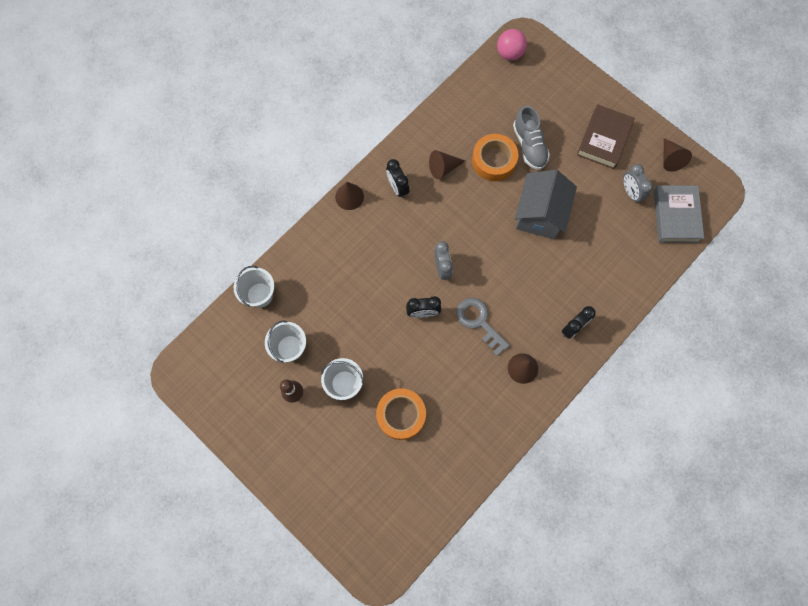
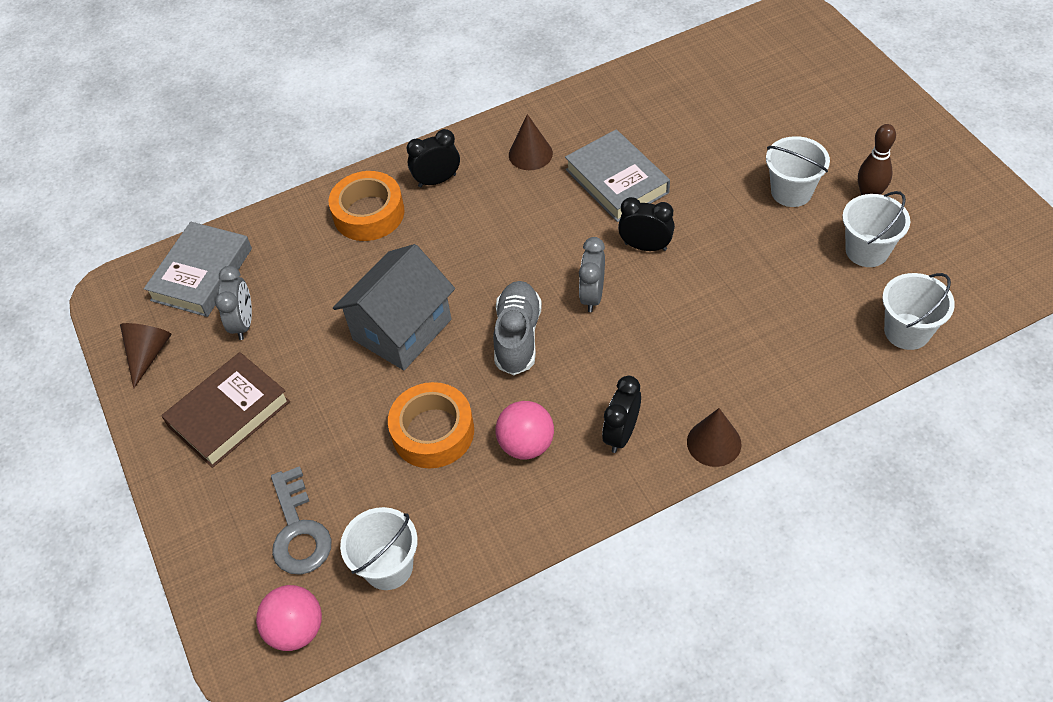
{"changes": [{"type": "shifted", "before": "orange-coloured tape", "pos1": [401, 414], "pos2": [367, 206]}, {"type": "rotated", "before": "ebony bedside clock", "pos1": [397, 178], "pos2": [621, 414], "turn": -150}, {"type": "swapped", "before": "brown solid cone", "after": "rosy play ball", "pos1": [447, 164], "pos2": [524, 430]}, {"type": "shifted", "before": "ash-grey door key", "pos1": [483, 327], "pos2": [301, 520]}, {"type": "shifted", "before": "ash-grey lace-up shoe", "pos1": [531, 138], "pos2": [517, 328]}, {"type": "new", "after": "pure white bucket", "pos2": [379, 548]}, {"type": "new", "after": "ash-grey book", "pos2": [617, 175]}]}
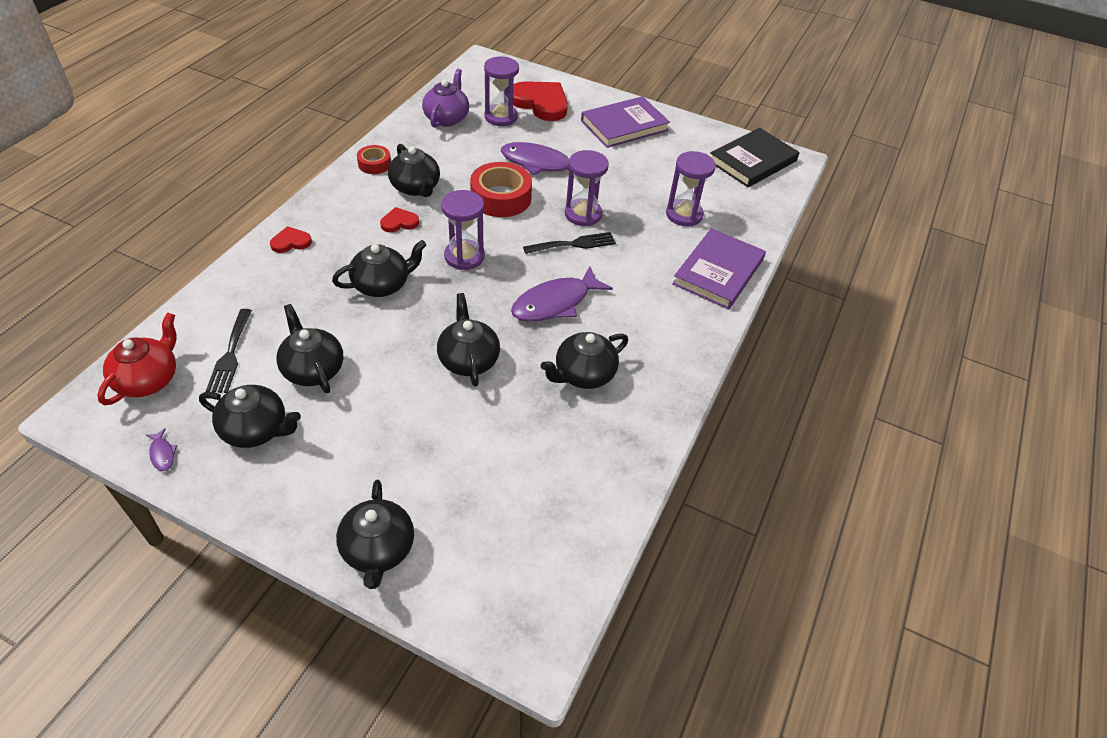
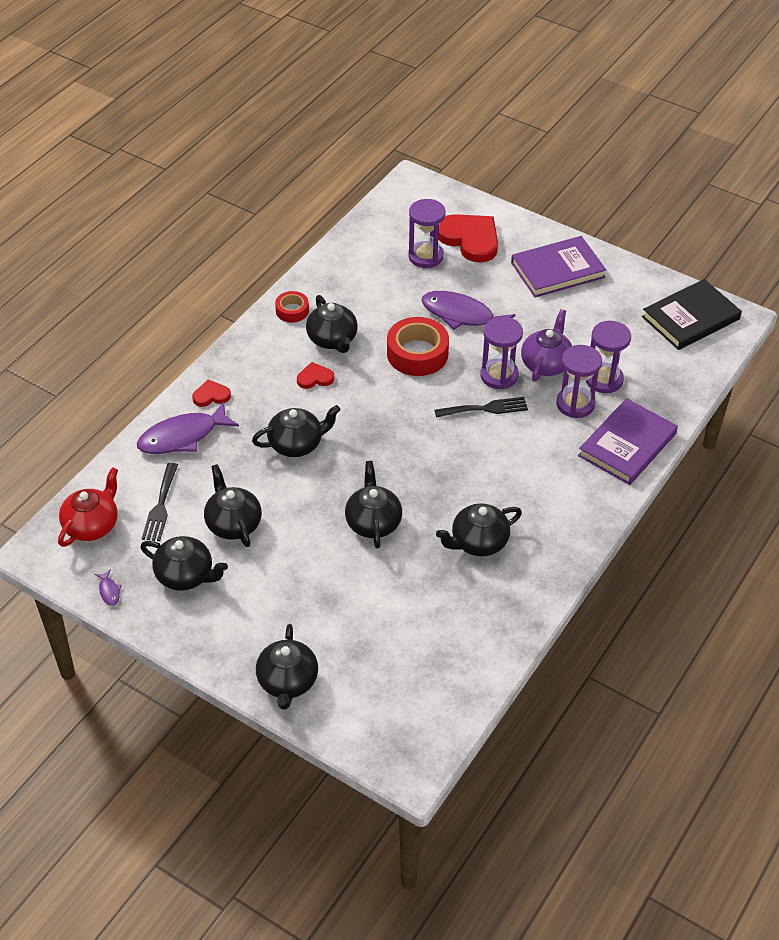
{"changes": [{"type": "shifted", "before": "royal purple tea pot", "pos1": [445, 98], "pos2": [546, 345]}, {"type": "shifted", "before": "royal purple sand timer", "pos1": [463, 230], "pos2": [579, 381]}, {"type": "shifted", "before": "royal purple toy fish", "pos1": [562, 294], "pos2": [188, 427]}]}
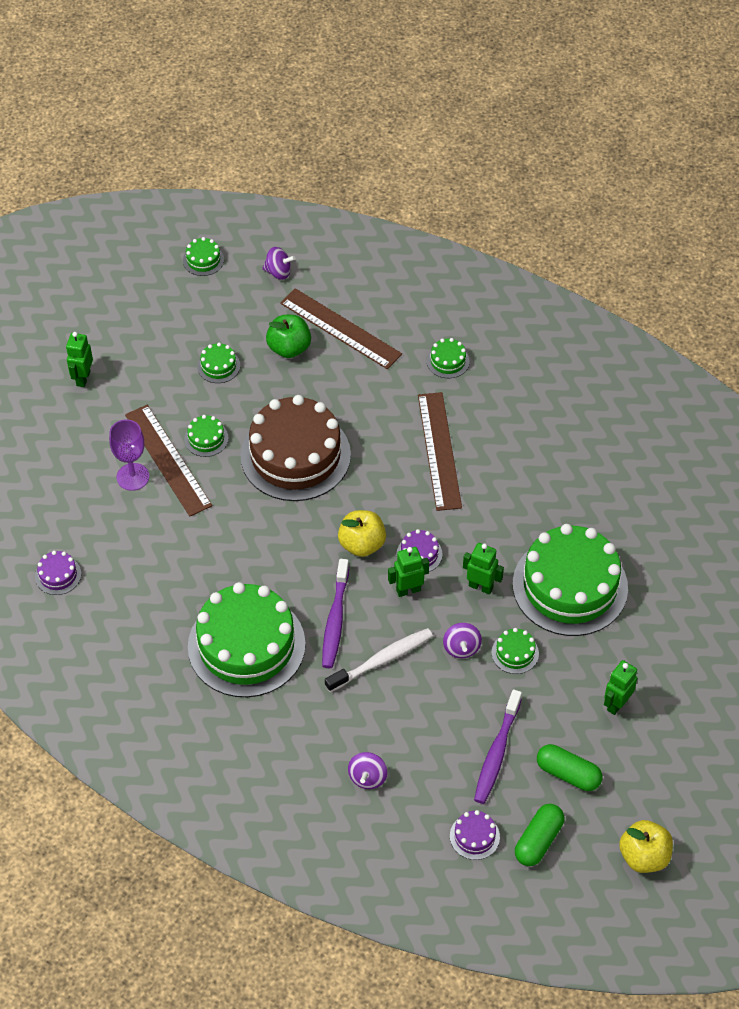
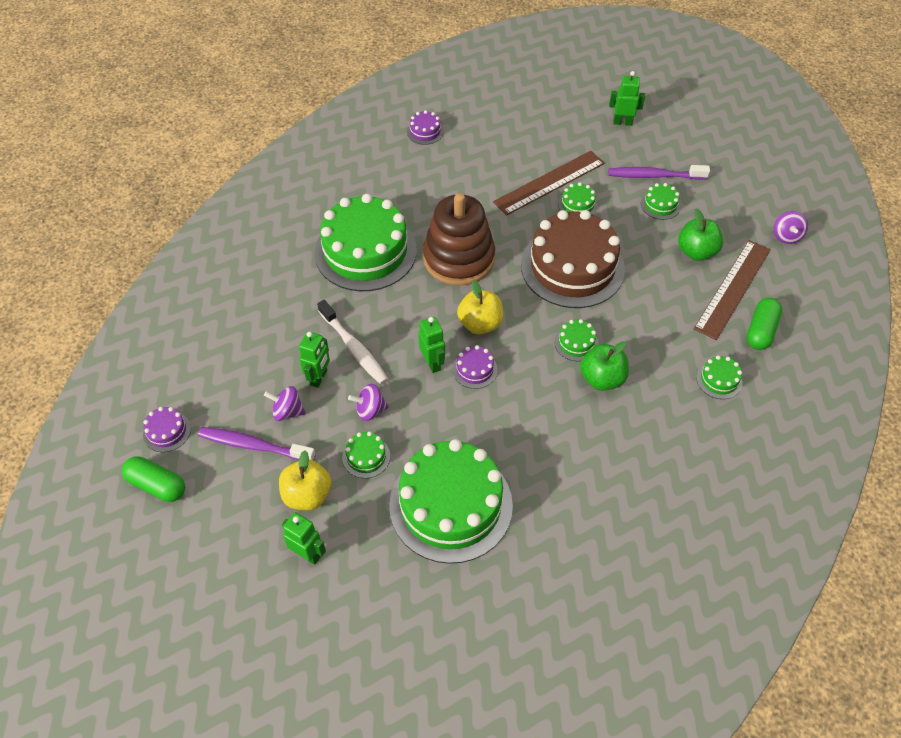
{"changes": [{"type": "gone", "before": "royal purple goblet", "pos1": [129, 455]}, {"type": "shifted", "before": "green layer cake", "pos1": [203, 256], "pos2": [576, 340]}, {"type": "shifted", "before": "royal purple dental brush", "pos1": [335, 613], "pos2": [659, 172]}, {"type": "shifted", "before": "royal purple whirligig", "pos1": [367, 770], "pos2": [285, 403]}, {"type": "swapped", "before": "brown measuring stick", "after": "green apple fruit", "pos1": [440, 451], "pos2": [604, 366]}, {"type": "shifted", "before": "green toy robot", "pos1": [483, 568], "pos2": [314, 359]}, {"type": "shifted", "before": "green capsule", "pos1": [569, 767], "pos2": [764, 324]}, {"type": "shifted", "before": "bright yellow apple fruit", "pos1": [646, 846], "pos2": [305, 480]}, {"type": "new", "after": "brown stacking toy", "pos2": [459, 239]}]}
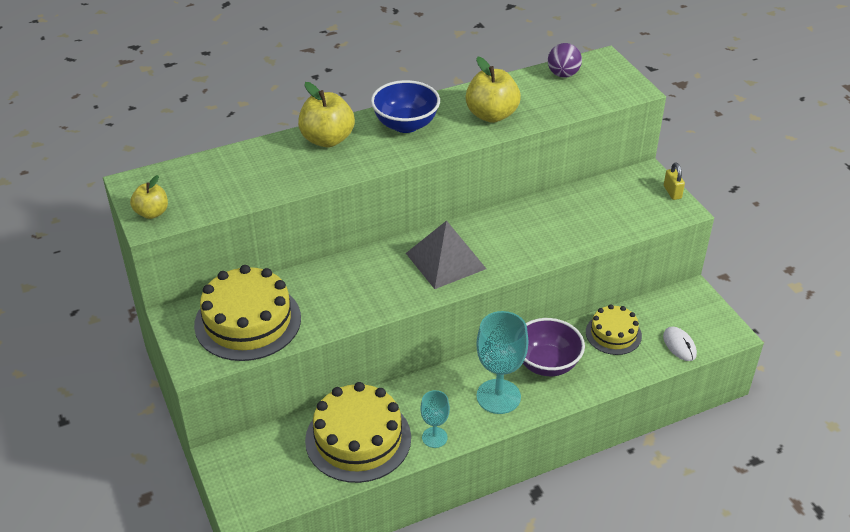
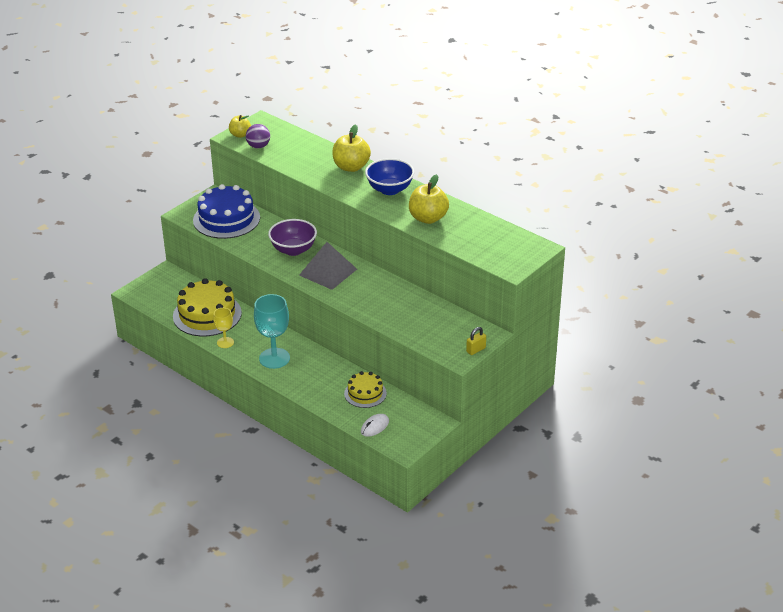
{"changes": [{"type": "repainted", "before": "bright yellow layer cake", "after": "blue layer cake", "pos1": [247, 313], "pos2": [226, 211]}, {"type": "repainted", "before": "teal goblet", "after": "bright yellow goblet", "pos1": [435, 419], "pos2": [223, 328]}, {"type": "shifted", "before": "royal purple serving bowl", "pos1": [554, 347], "pos2": [292, 237]}, {"type": "shifted", "before": "royal purple play ball", "pos1": [565, 60], "pos2": [258, 136]}]}
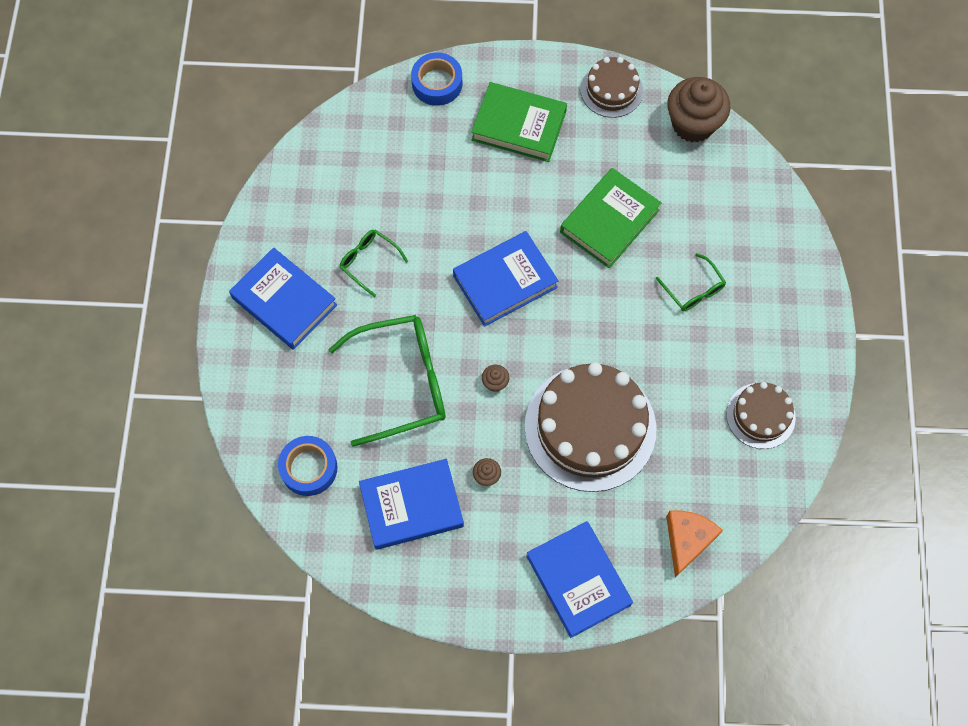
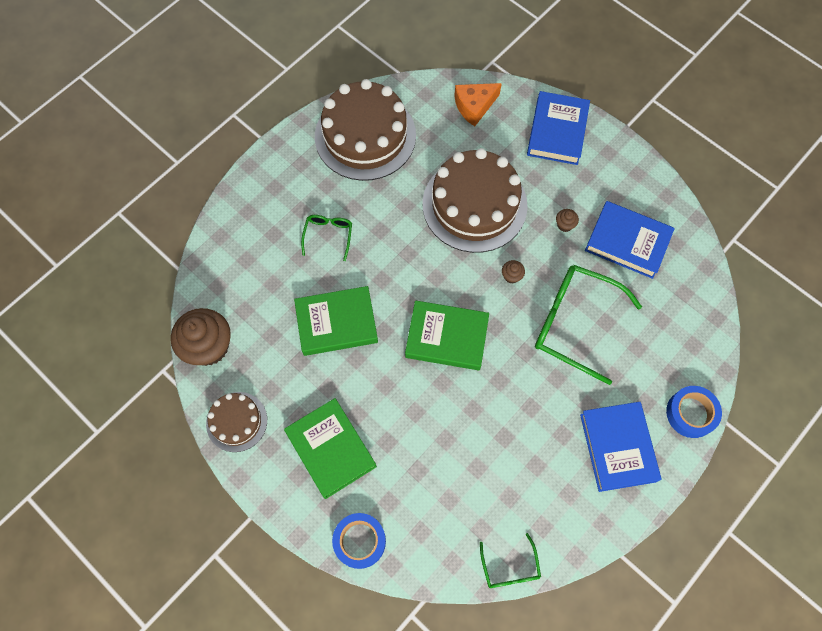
{"changes": [{"type": "shifted", "before": "blue tape", "pos1": [308, 466], "pos2": [694, 412]}, {"type": "shifted", "before": "green glasses", "pos1": [374, 263], "pos2": [510, 560]}, {"type": "repainted", "before": "blue book", "after": "green book", "pos1": [506, 279], "pos2": [447, 335]}, {"type": "scaled", "before": "brown layer cake", "pos1": [761, 415], "pos2": [365, 130], "scale": 1.9}]}
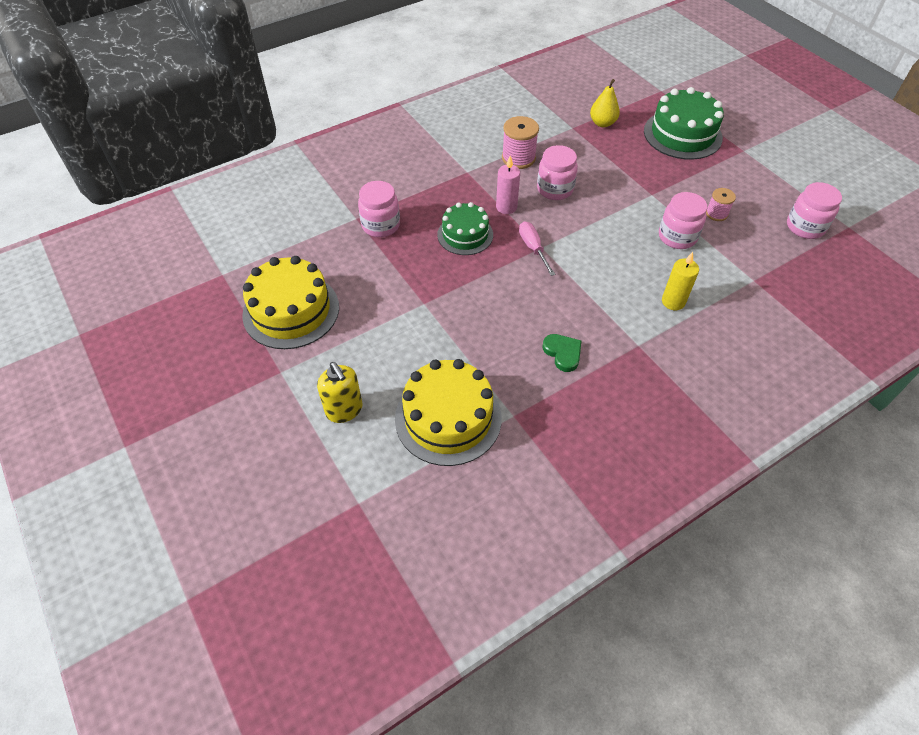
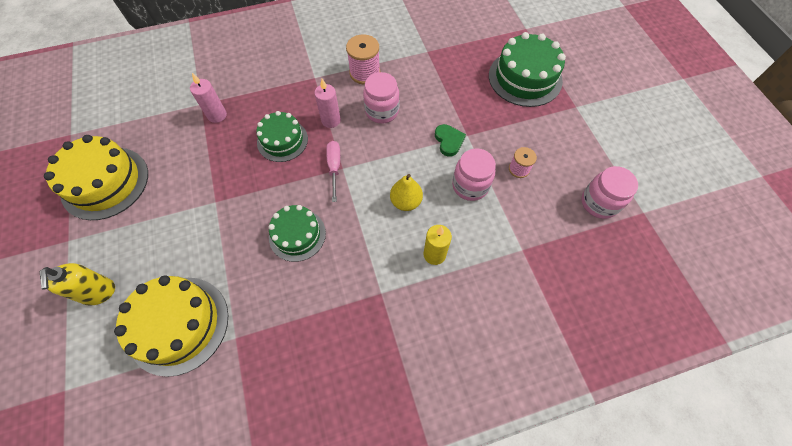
{"changes": [{"type": "swapped", "before": "rosy jam jar", "after": "rosy candle", "pos1": [379, 209], "pos2": [208, 98]}, {"type": "shifted", "before": "green heart shape", "pos1": [562, 353], "pos2": [450, 140]}, {"type": "shifted", "before": "bright yellow pear", "pos1": [605, 103], "pos2": [406, 192]}, {"type": "new", "after": "green layer cake", "pos2": [297, 233]}]}
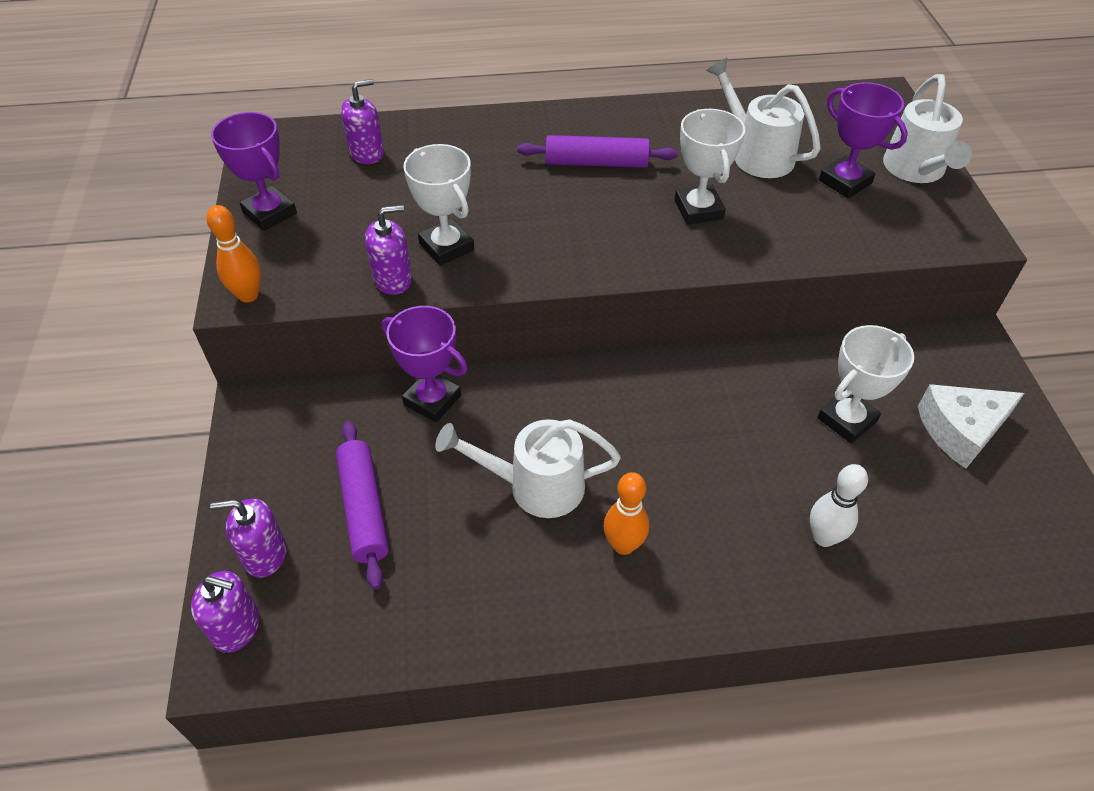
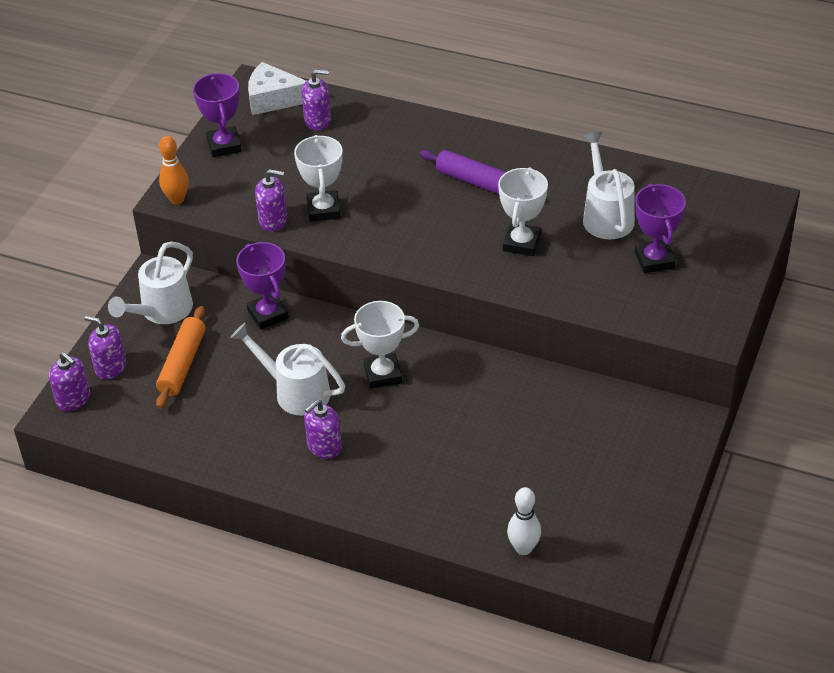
{"changes": [{"type": "repainted", "before": "royal purple rolling pin", "after": "orange-coloured rolling pin", "pos1": [362, 505], "pos2": [181, 357]}, {"type": "swapped", "before": "orange-coloured tenpin", "after": "royal purple soap pump", "pos1": [626, 513], "pos2": [323, 429]}, {"type": "shifted", "before": "pure white tenpin", "pos1": [839, 505], "pos2": [524, 521]}, {"type": "shifted", "before": "pure white trophy", "pos1": [865, 384], "pos2": [380, 345]}, {"type": "shifted", "before": "pure white sprinkling can", "pos1": [927, 128], "pos2": [150, 283]}, {"type": "shifted", "before": "pure white piece of cheese", "pos1": [971, 426], "pos2": [277, 88]}]}
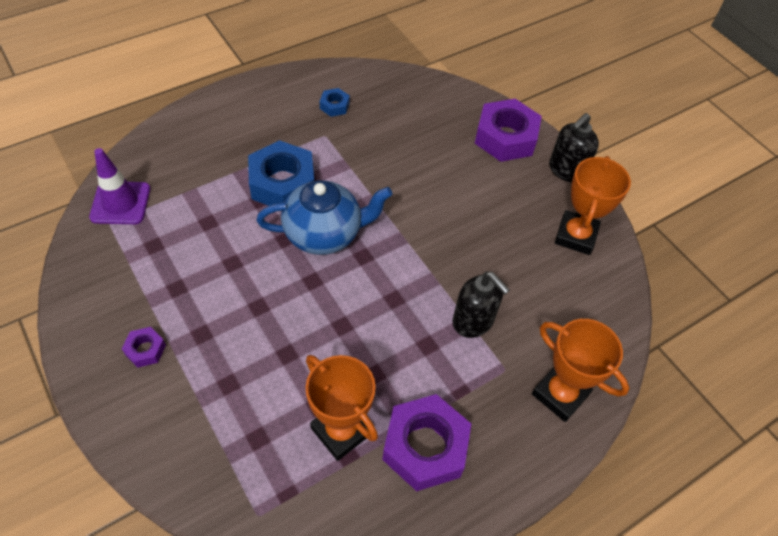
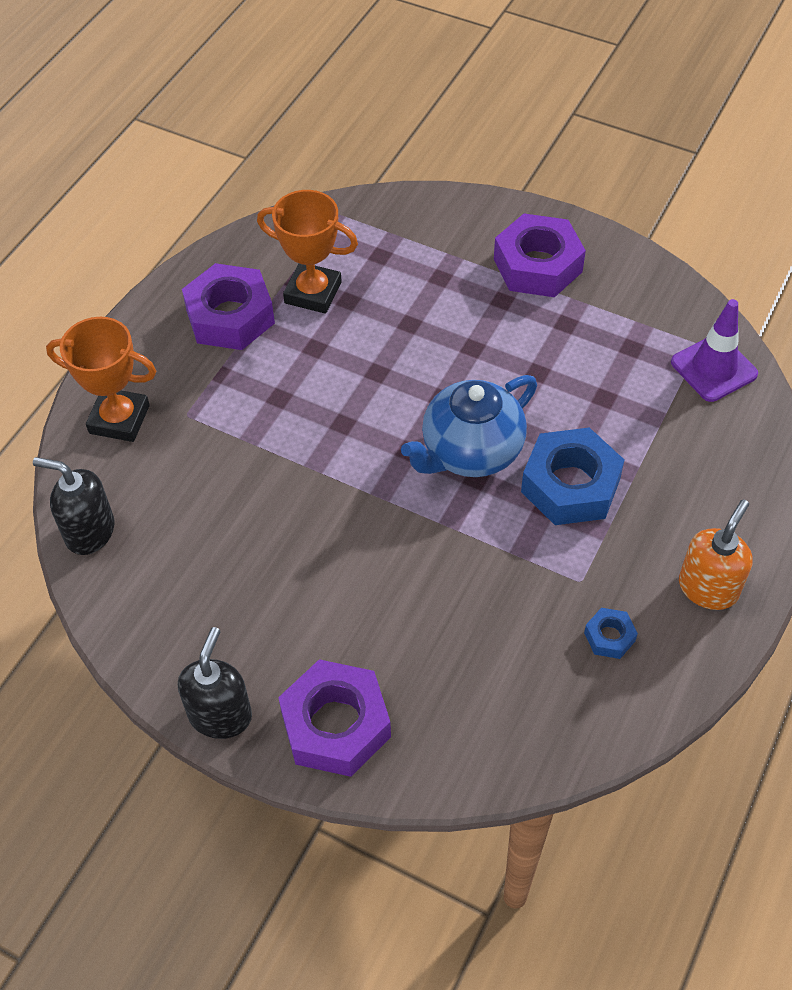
{"changes": [{"type": "scaled", "before": "royal purple nut", "pos1": [144, 347], "pos2": [540, 255], "scale": 2.13}, {"type": "shifted", "before": "ebony soap pump", "pos1": [481, 305], "pos2": [74, 506]}, {"type": "gone", "before": "orange-coloured trophy", "pos1": [593, 205]}, {"type": "new", "after": "orange-coloured soap pump", "pos2": [716, 554]}]}
